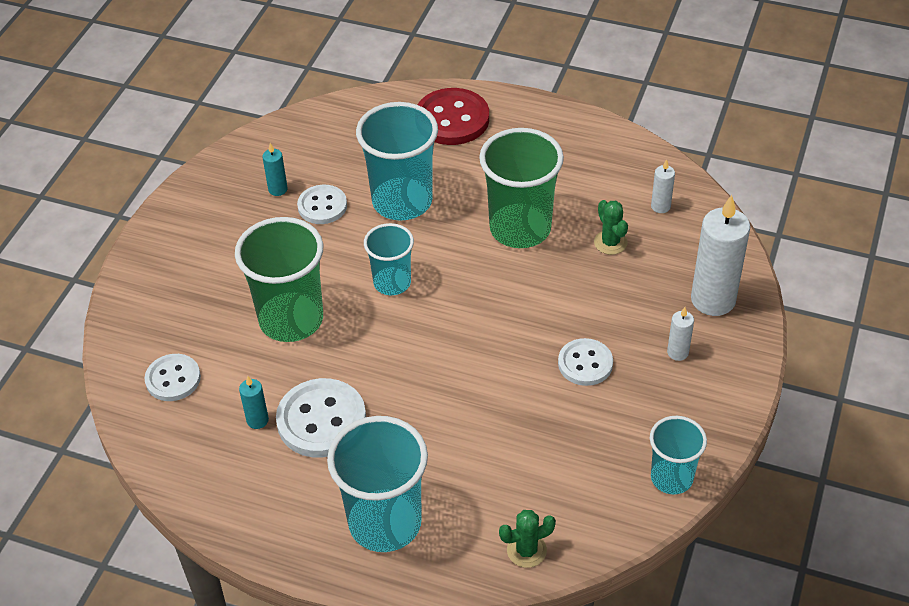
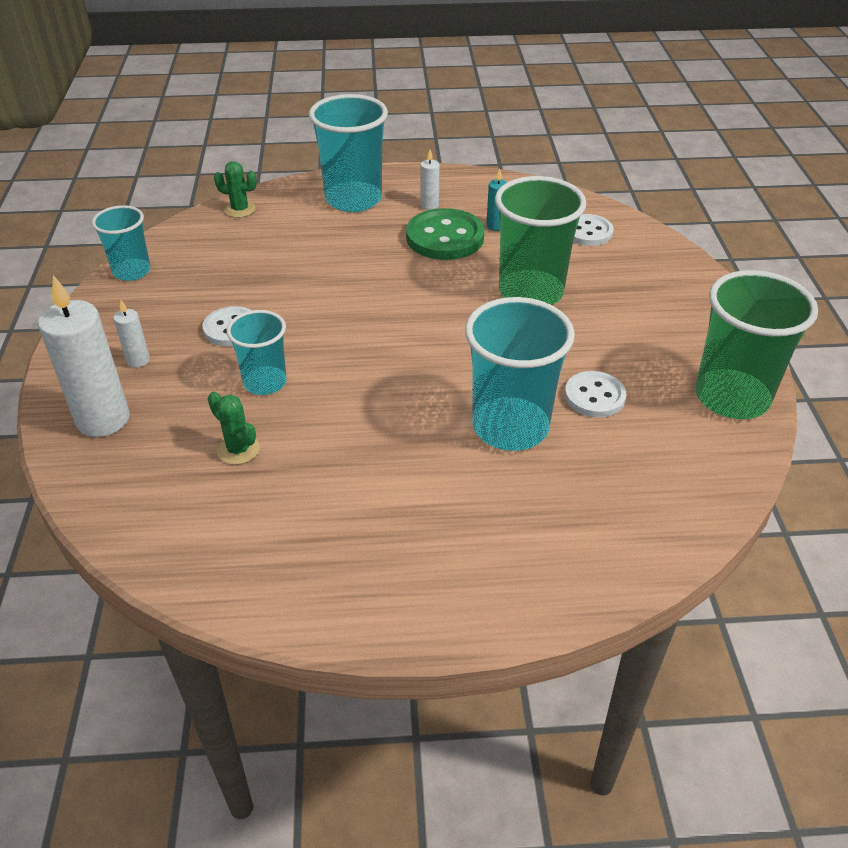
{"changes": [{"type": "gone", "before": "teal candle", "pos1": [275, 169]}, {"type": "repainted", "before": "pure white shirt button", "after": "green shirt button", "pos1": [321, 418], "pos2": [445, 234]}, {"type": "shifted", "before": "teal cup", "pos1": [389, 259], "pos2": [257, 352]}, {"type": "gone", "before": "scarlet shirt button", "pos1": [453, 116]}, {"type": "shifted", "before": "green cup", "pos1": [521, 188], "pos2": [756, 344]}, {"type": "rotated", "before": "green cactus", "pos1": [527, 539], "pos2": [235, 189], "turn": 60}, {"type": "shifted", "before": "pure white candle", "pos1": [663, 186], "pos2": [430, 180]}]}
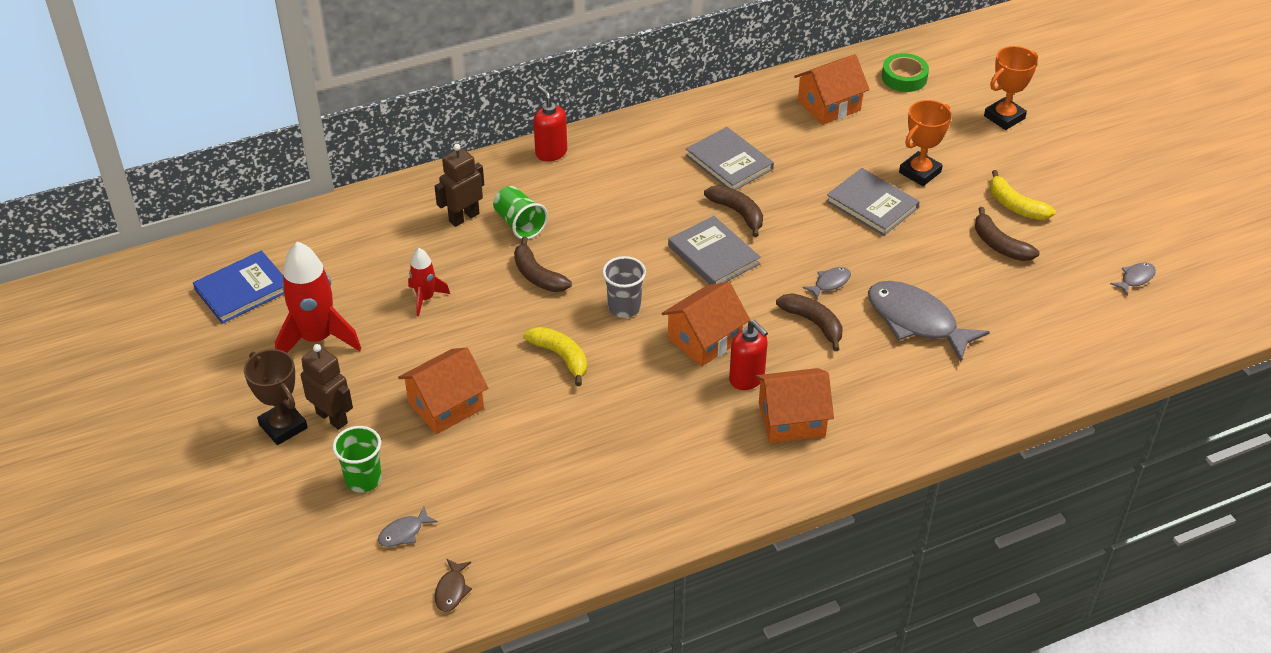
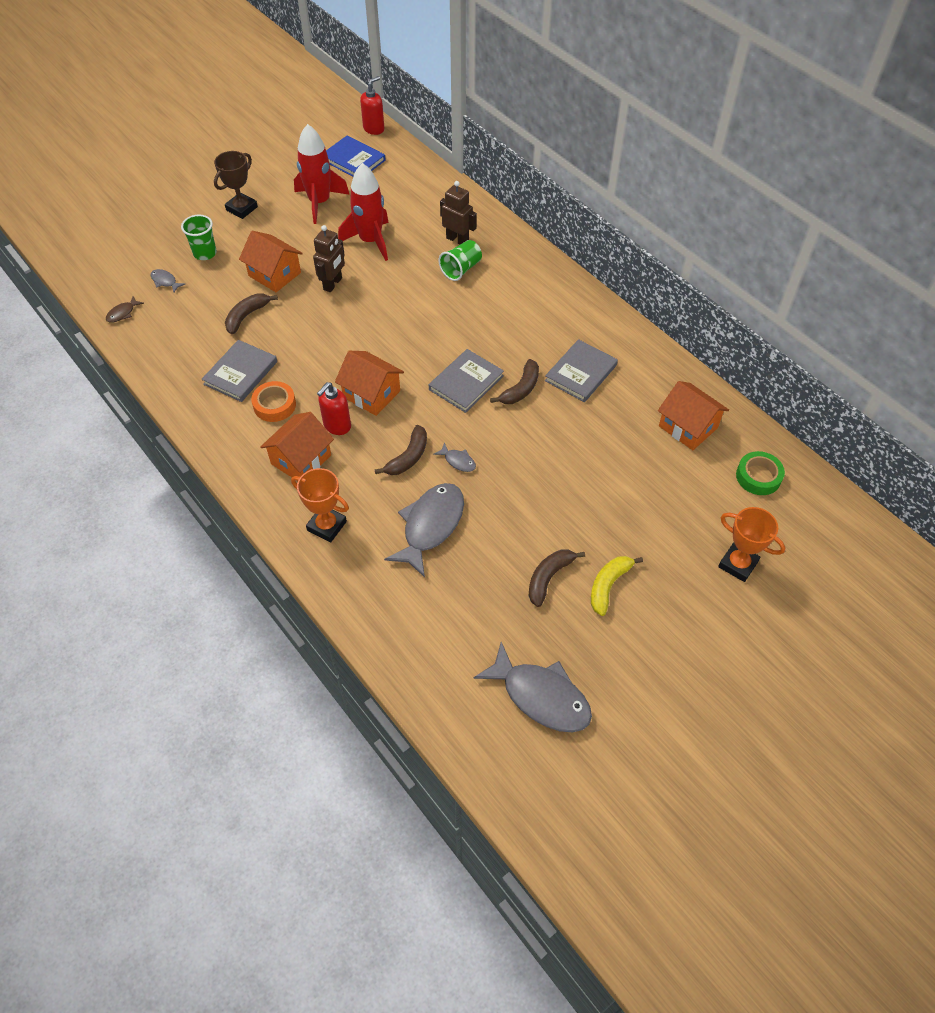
{"changes": [{"type": "shifted", "before": "brown toy robot", "pos1": [327, 387], "pos2": [329, 258]}, {"type": "scaled", "before": "scarlet toy rocket", "pos1": [429, 282], "pos2": [363, 212], "scale": 1.86}, {"type": "rotated", "before": "brown toy fish", "pos1": [453, 585], "pos2": [125, 309], "turn": -45}, {"type": "shifted", "before": "brown banana fruit", "pos1": [543, 264], "pos2": [251, 313]}, {"type": "gone", "before": "bright yellow banana fruit", "pos1": [555, 356]}, {"type": "shifted", "before": "scarlet soap pump", "pos1": [550, 123], "pos2": [372, 105]}, {"type": "gone", "before": "ash-grey cup", "pos1": [624, 287]}, {"type": "rotated", "before": "orange-coloured toy house", "pos1": [794, 405], "pos2": [297, 446], "turn": 60}, {"type": "shifted", "before": "ash-grey book", "pos1": [873, 202], "pos2": [239, 371]}, {"type": "shifted", "before": "orange-coloured trophy", "pos1": [925, 143], "pos2": [320, 505]}, {"type": "scaled", "before": "ash-grey toy fish", "pos1": [1133, 279], "pos2": [533, 687], "scale": 2.3}, {"type": "new", "after": "orange-coloured tape", "pos2": [273, 401]}]}
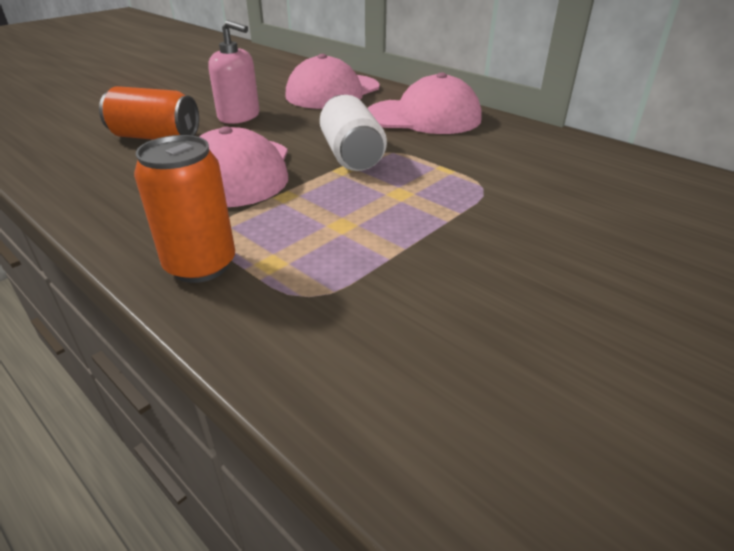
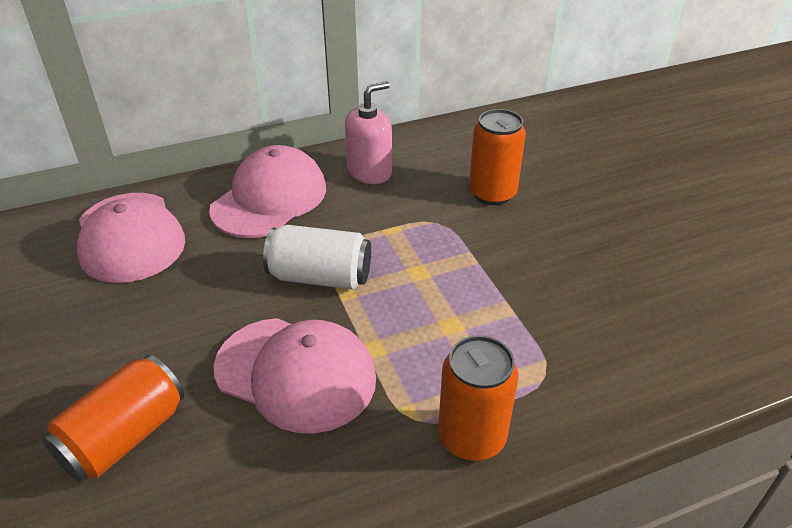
{"changes": [{"type": "shifted", "before": "rosy soap pump", "pos1": [234, 72], "pos2": [368, 132]}, {"type": "new", "after": "orange-coloured soda can", "pos2": [497, 157]}]}
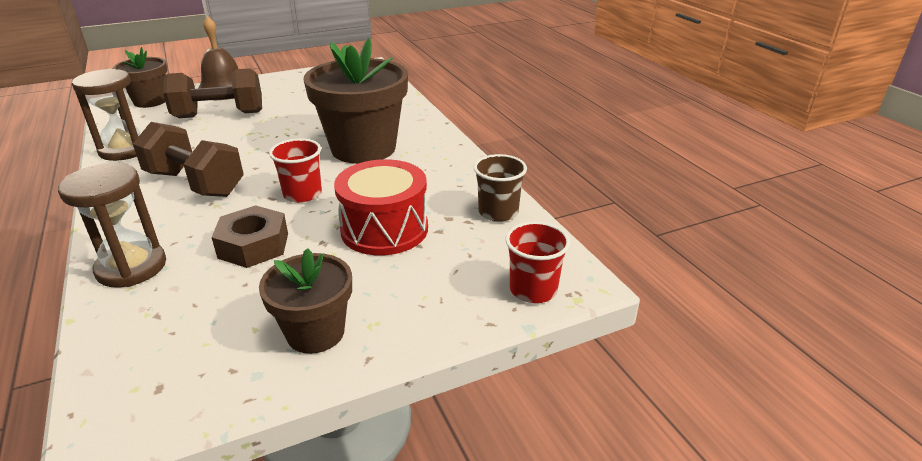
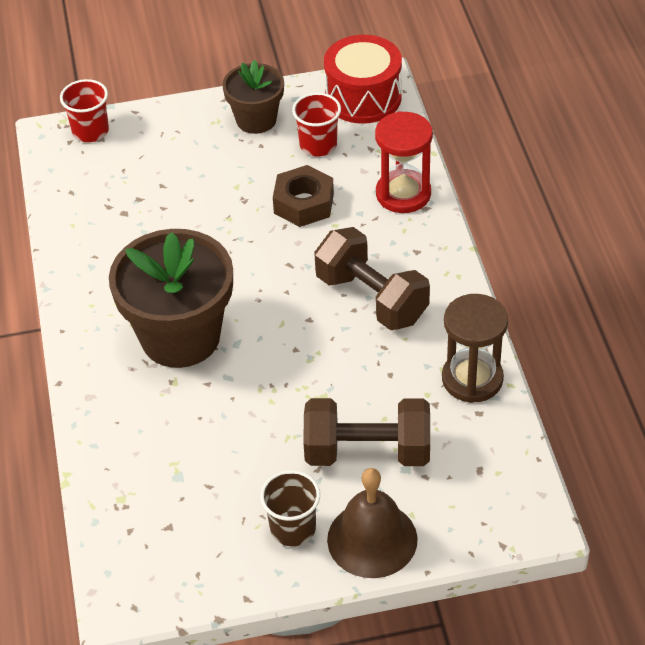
{"changes": [{"type": "repainted", "before": "brown sand timer", "after": "scarlet sand timer", "pos1": [112, 225], "pos2": [404, 162]}, {"type": "gone", "before": "brown plant pot", "pos1": [140, 77]}, {"type": "shifted", "before": "scarlet cup", "pos1": [295, 171], "pos2": [316, 124]}, {"type": "shifted", "before": "scarlet drum", "pos1": [381, 207], "pos2": [363, 79]}, {"type": "shifted", "before": "brown cup", "pos1": [500, 188], "pos2": [290, 508]}]}
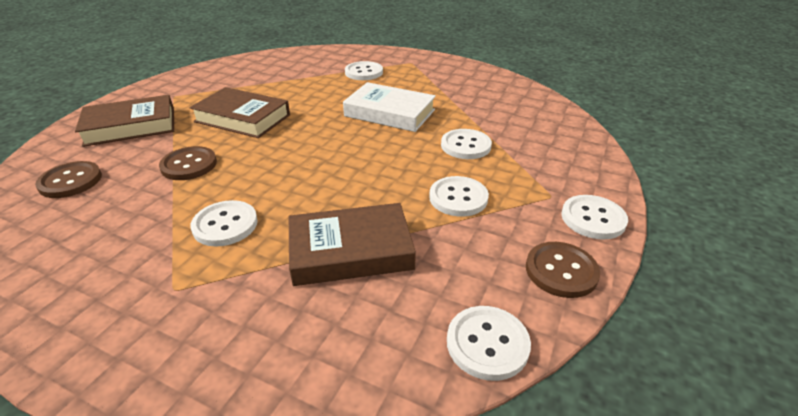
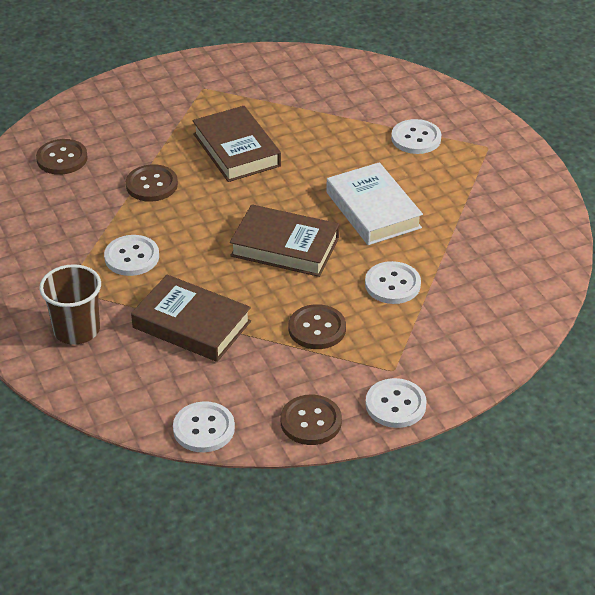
{"changes": [{"type": "shifted", "before": "brown book", "pos1": [124, 121], "pos2": [284, 240]}, {"type": "repainted", "before": "pure white shirt button", "after": "brown shirt button", "pos1": [459, 196], "pos2": [317, 326]}, {"type": "new", "after": "brown cup", "pos2": [70, 304]}]}
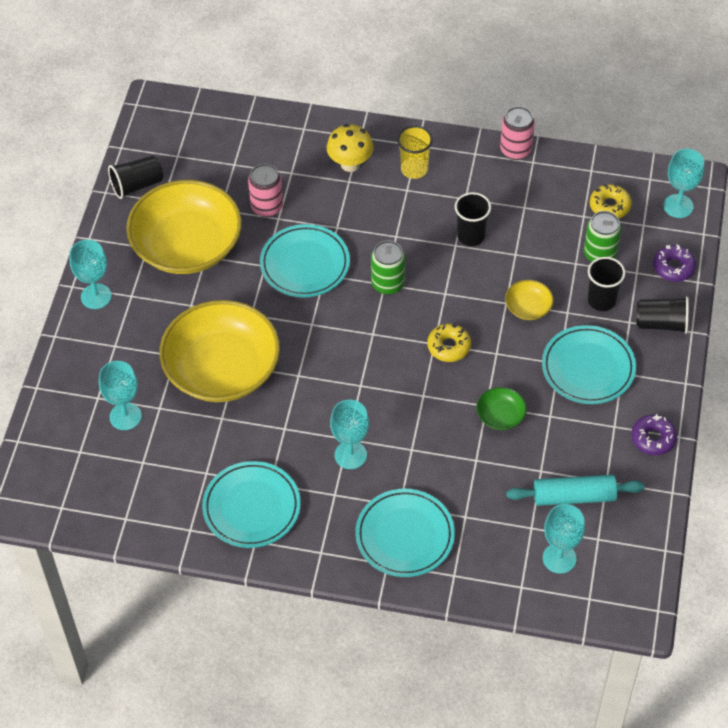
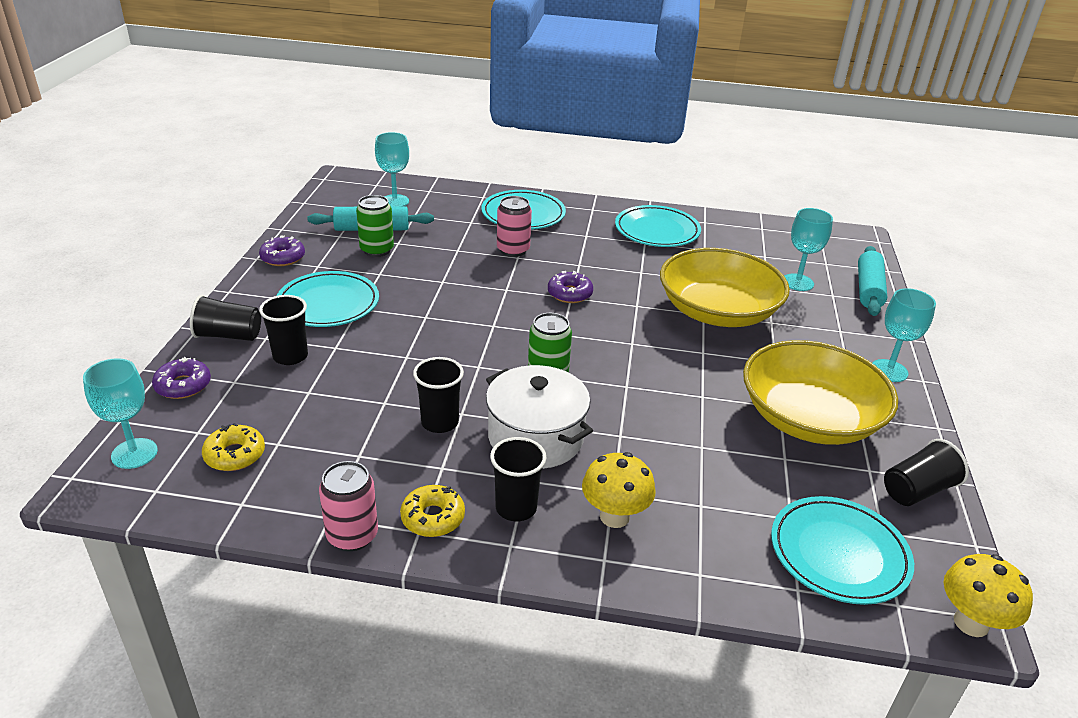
{"changes": [{"type": "shifted", "before": "rosy soda can", "pos1": [265, 190], "pos2": [514, 226]}, {"type": "shifted", "before": "teal flat dish", "pos1": [305, 260], "pos2": [842, 550]}, {"type": "gone", "before": "teal goblet", "pos1": [349, 434]}, {"type": "repainted", "before": "bright yellow cup", "after": "ebony cup", "pos1": [415, 152], "pos2": [518, 479]}, {"type": "shifted", "before": "bright yellow donut", "pos1": [449, 342], "pos2": [432, 511]}, {"type": "gone", "before": "green serving bowl", "pos1": [501, 408]}, {"type": "gone", "before": "bright yellow serving bowl", "pos1": [529, 300]}, {"type": "shifted", "before": "green soda can", "pos1": [602, 236], "pos2": [375, 226]}, {"type": "new", "after": "pure white stockpot", "pos2": [539, 417]}, {"type": "new", "after": "royal purple donut", "pos2": [570, 287]}, {"type": "new", "after": "teal rolling pin", "pos2": [872, 281]}, {"type": "new", "after": "bright yellow fungus", "pos2": [988, 595]}]}
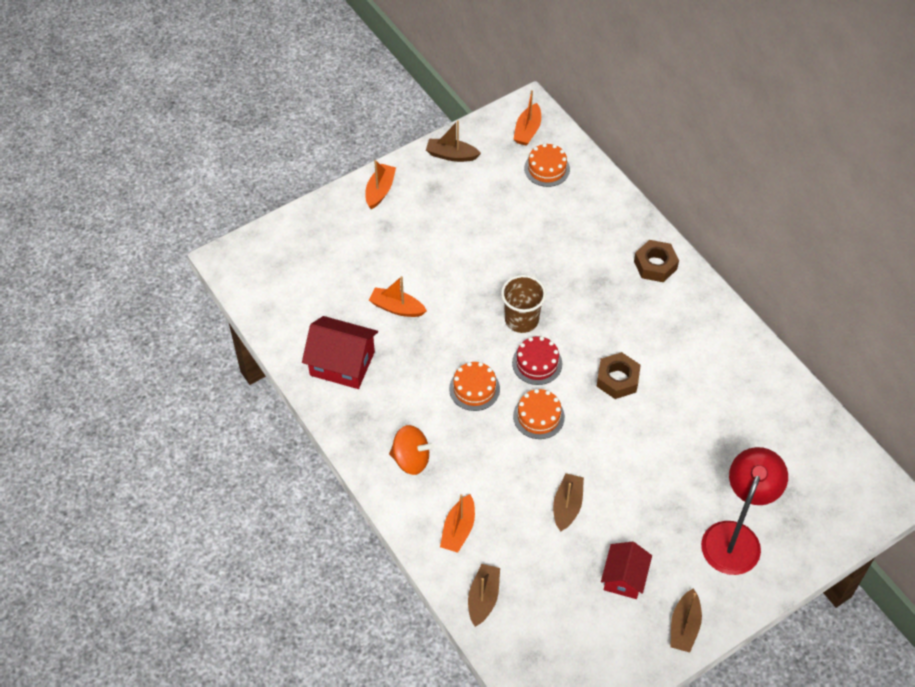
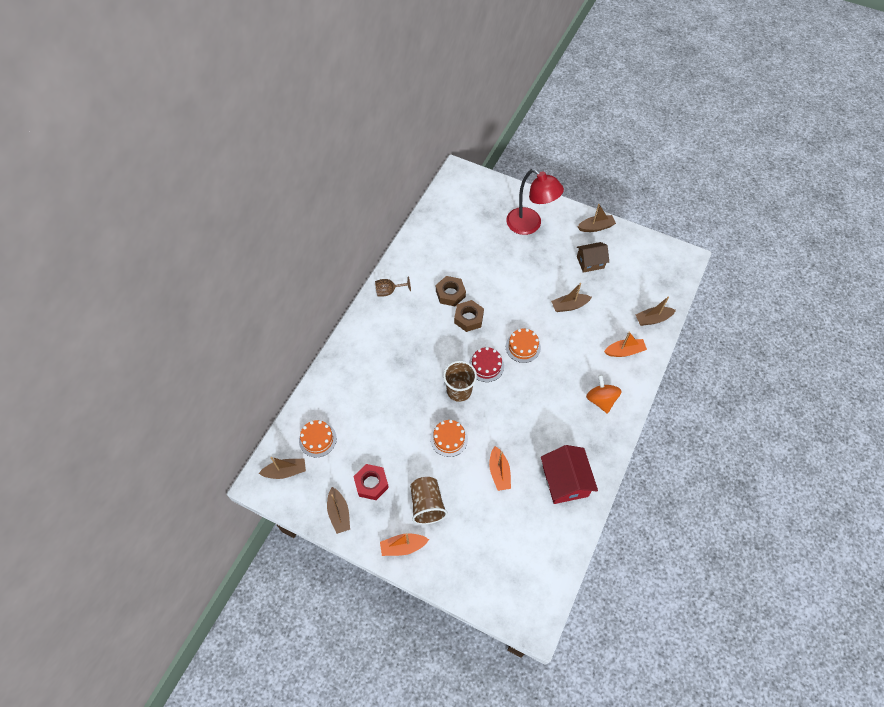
{"changes": [{"type": "shifted", "before": "orange-coloured layer cake", "pos1": [474, 386], "pos2": [449, 438]}, {"type": "repainted", "before": "orange-coloured toy boat", "after": "brown toy boat", "pos1": [527, 118], "pos2": [282, 468]}, {"type": "repainted", "before": "scarlet toy house", "after": "brown toy house", "pos1": [626, 570], "pos2": [593, 257]}, {"type": "shifted", "before": "brown nut", "pos1": [656, 261], "pos2": [451, 291]}, {"type": "rotated", "before": "scarlet reading lamp", "pos1": [744, 511], "pos2": [535, 202], "turn": -135}, {"type": "new", "after": "scarlet nut", "pos2": [371, 482]}, {"type": "new", "after": "brown goblet", "pos2": [393, 286]}, {"type": "new", "after": "brown cup", "pos2": [429, 501]}]}
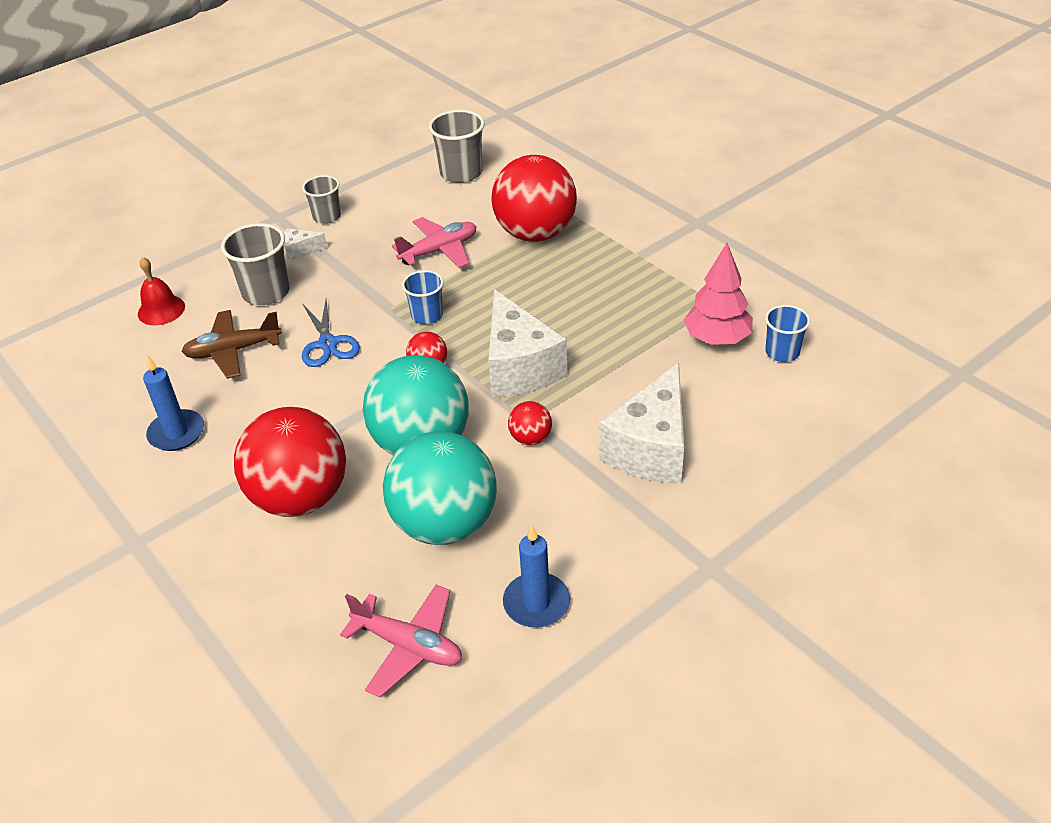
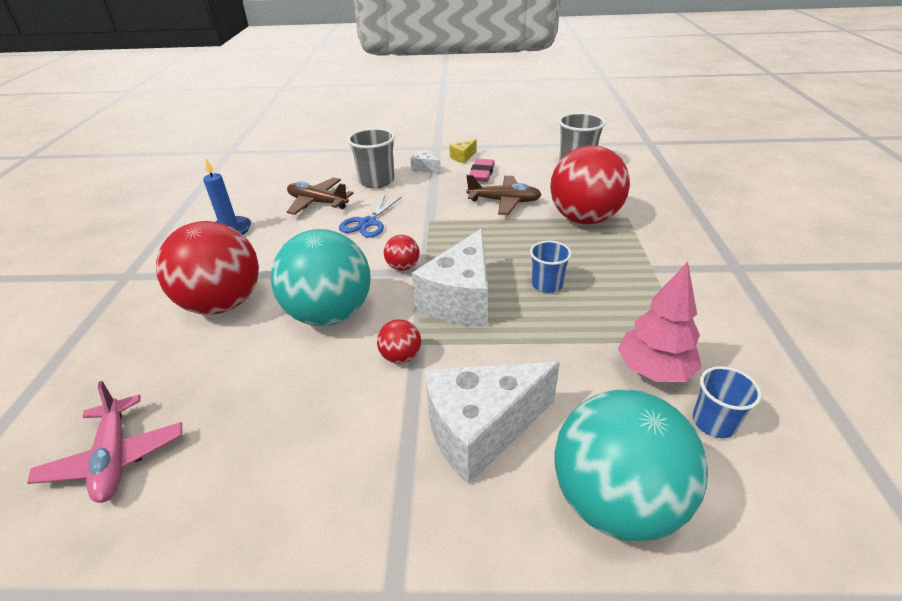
{"changes": [{"type": "gone", "before": "scarlet hand bell", "pos1": [161, 291]}, {"type": "swapped", "before": "ash-grey cup", "after": "bright yellow piece of cheese", "pos1": [321, 199], "pos2": [462, 151]}, {"type": "shifted", "before": "teal play ball", "pos1": [440, 488], "pos2": [631, 465]}, {"type": "repainted", "before": "rosy plane", "after": "brown plane", "pos1": [434, 242], "pos2": [504, 195]}, {"type": "shifted", "before": "blue cup", "pos1": [423, 297], "pos2": [551, 267]}, {"type": "gone", "before": "blue candle", "pos1": [536, 576]}, {"type": "new", "after": "rosy gum eraser", "pos2": [482, 170]}]}
